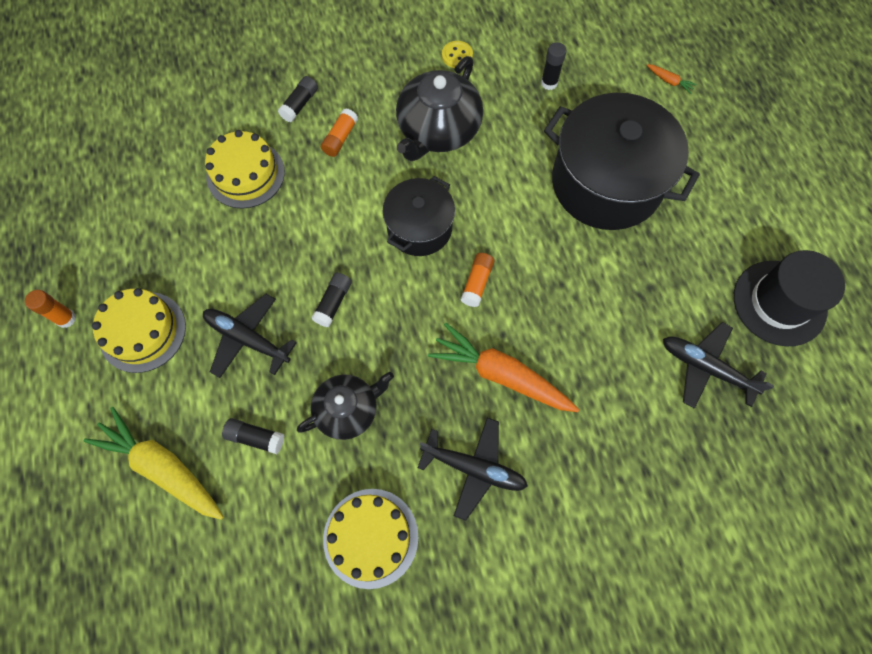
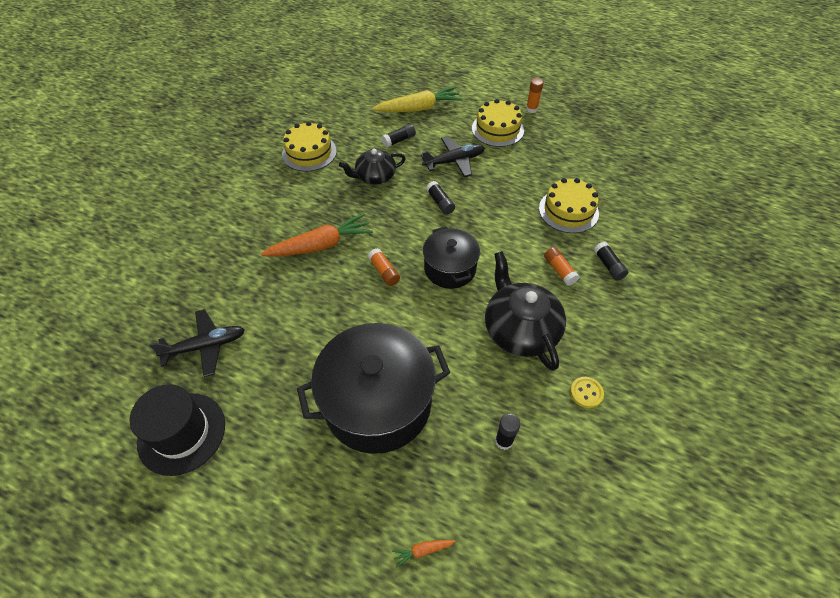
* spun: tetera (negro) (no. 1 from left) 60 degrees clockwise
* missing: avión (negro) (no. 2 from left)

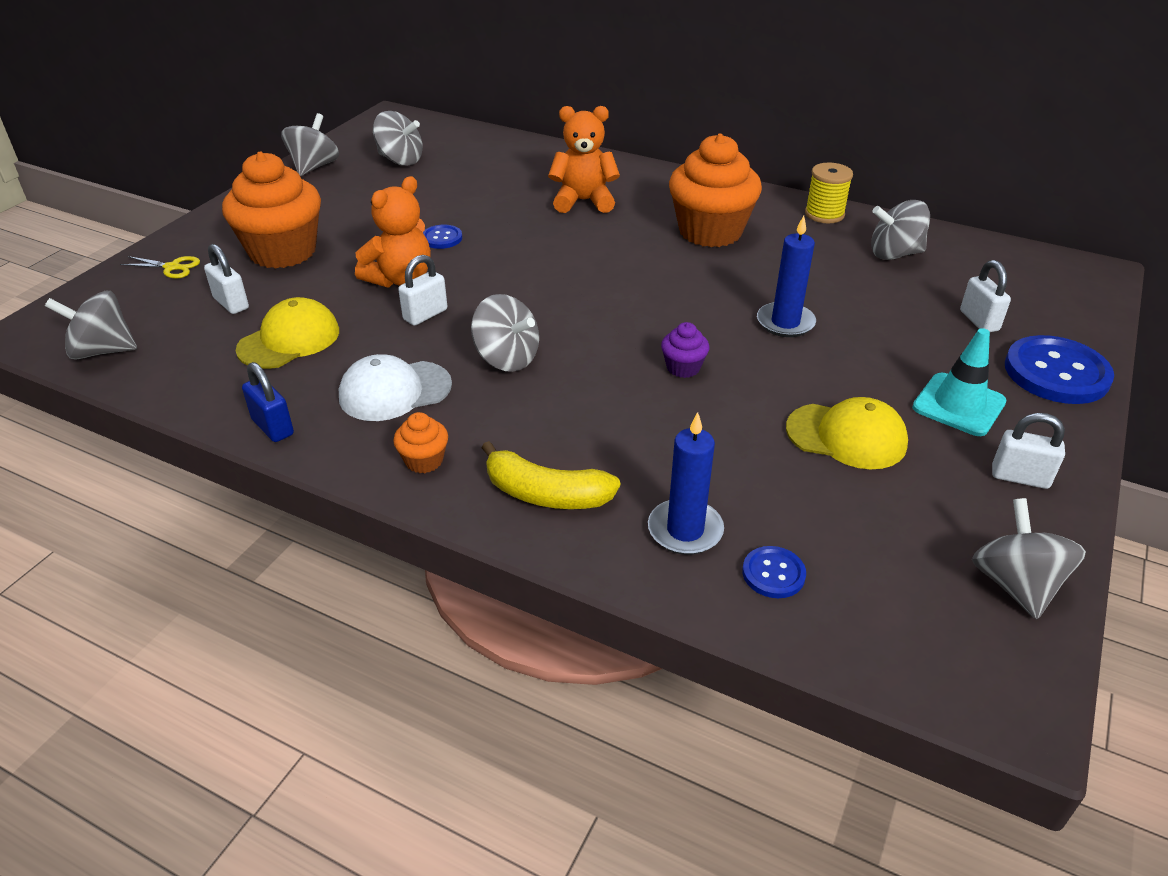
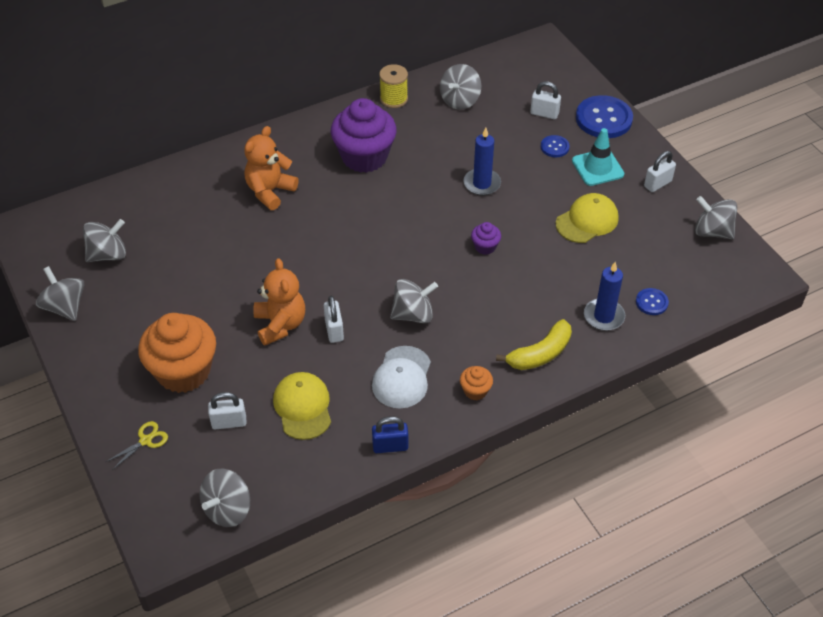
* colour: magdalena (naranja) (no. 3 from left) to magdalena (morado) (no. 1 from left)
* relocated: botón (azul) (no. 1 from left)

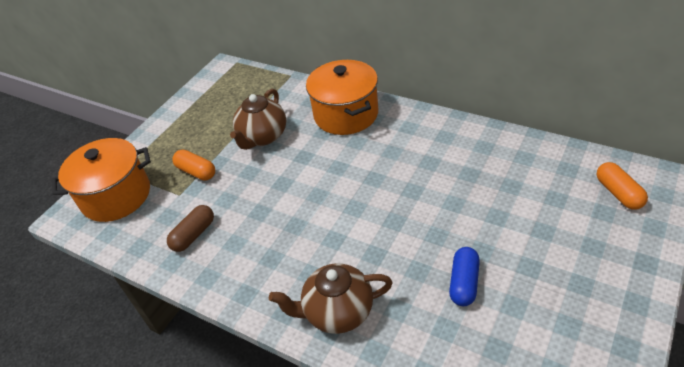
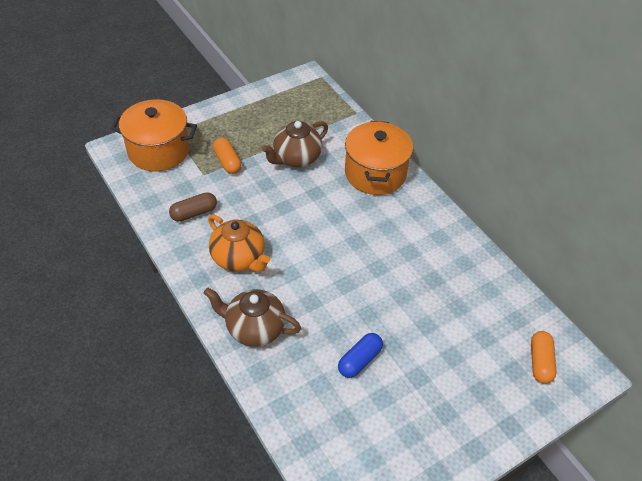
* appeared: tetera (naranja)

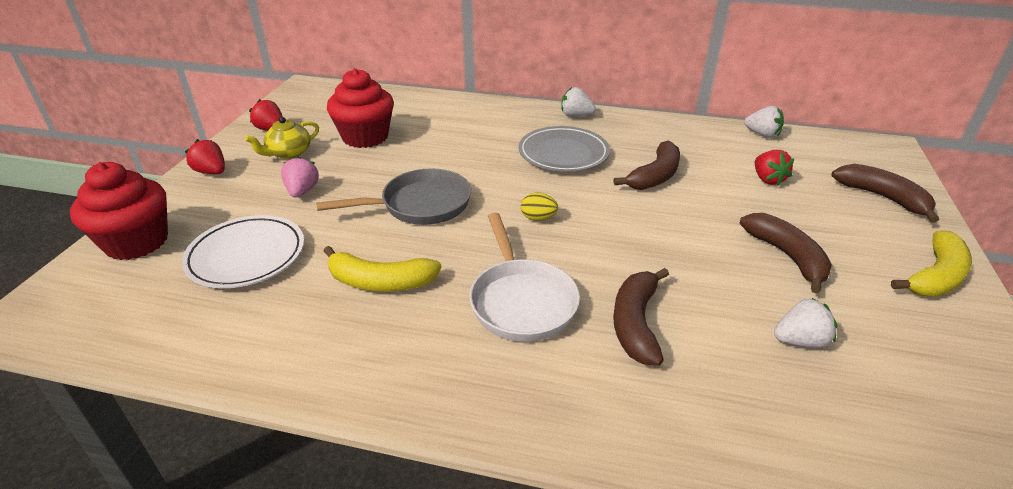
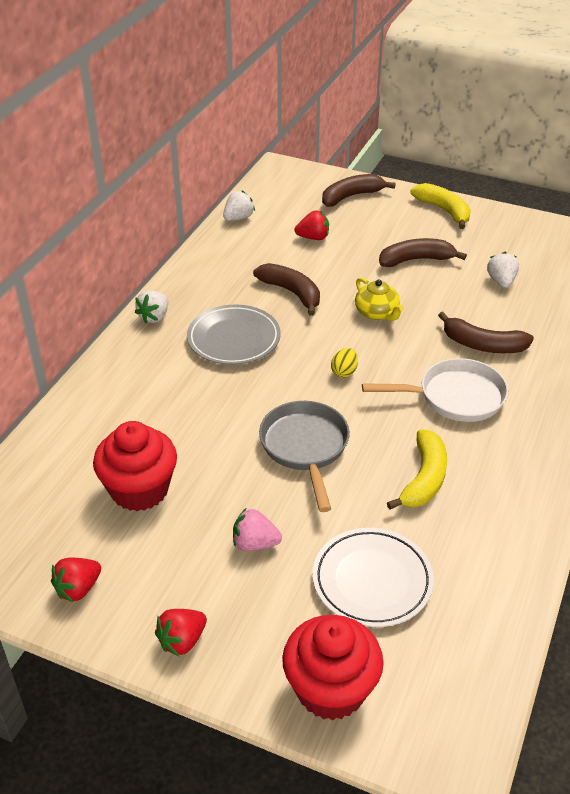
* relocated: tetera (amarillo)

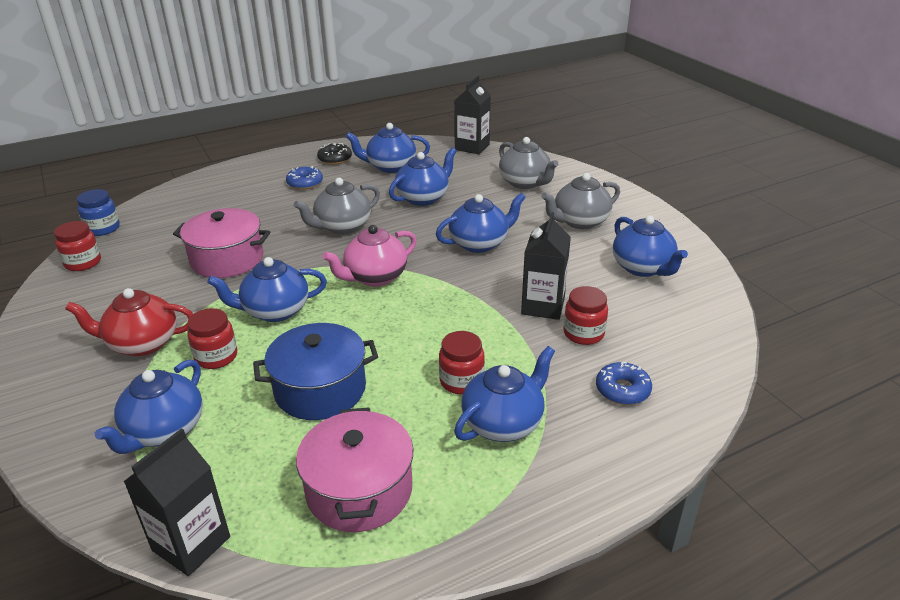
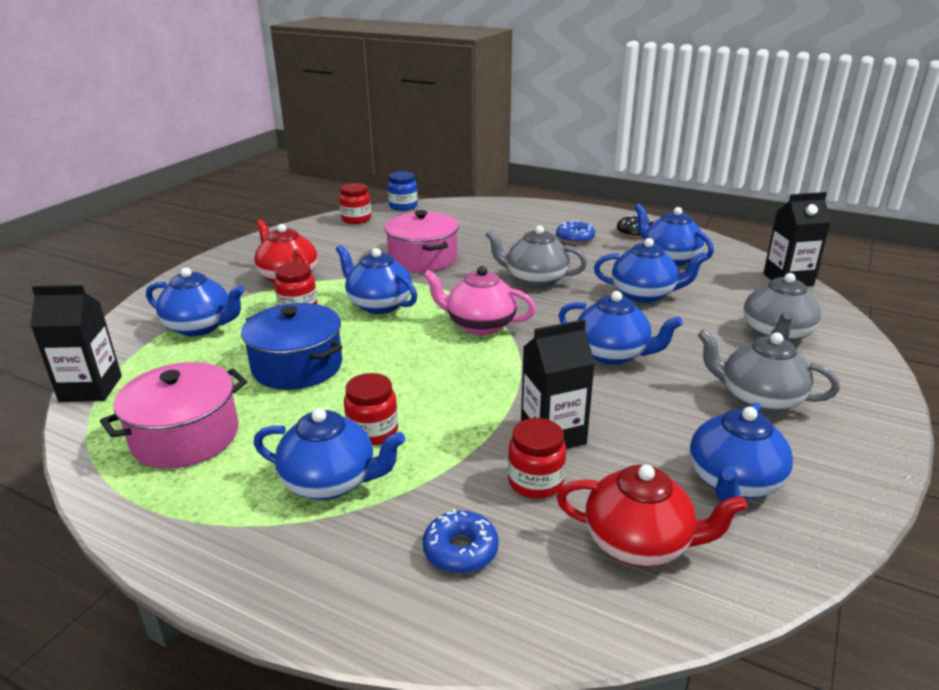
* spun: tetera (azul) (no. 1 from left) 150 degrees counterclockwise
* appeared: tetera (rojo) (no. 2 from left)

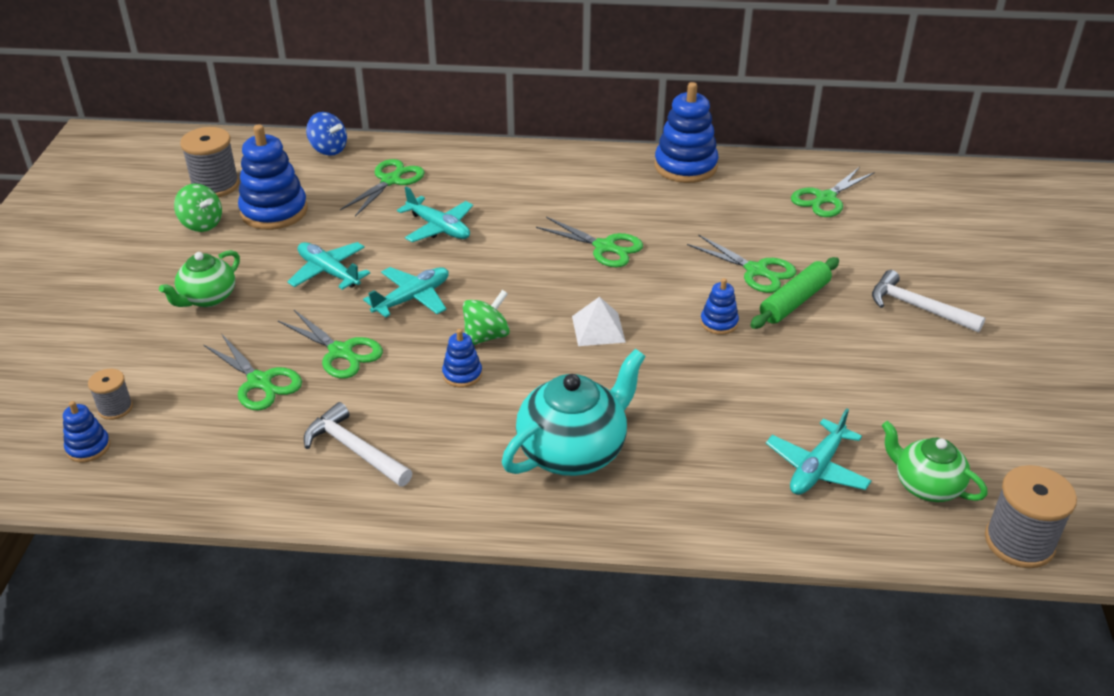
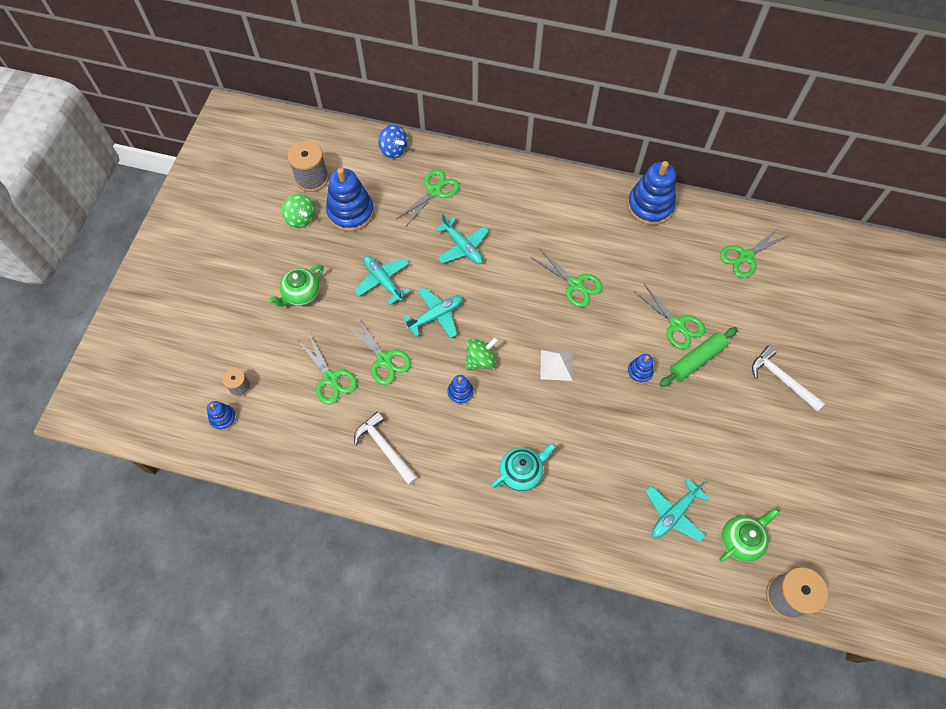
* size: tetera (turquesa) x0.62
* spun: tetera (verde) (no. 2 from left) 90 degrees clockwise

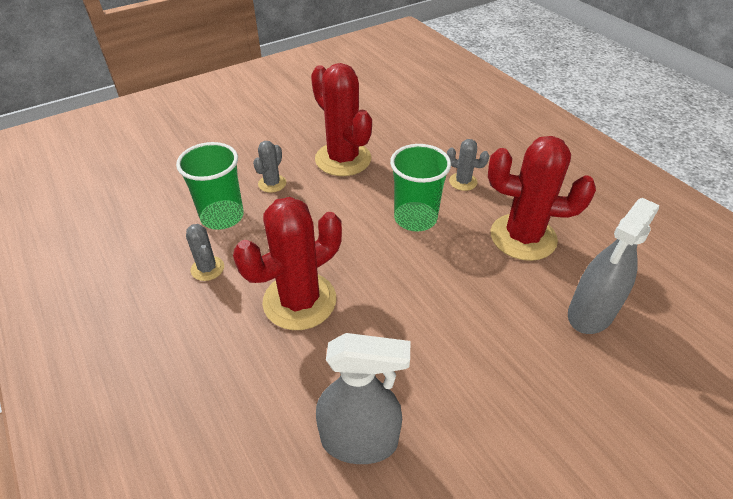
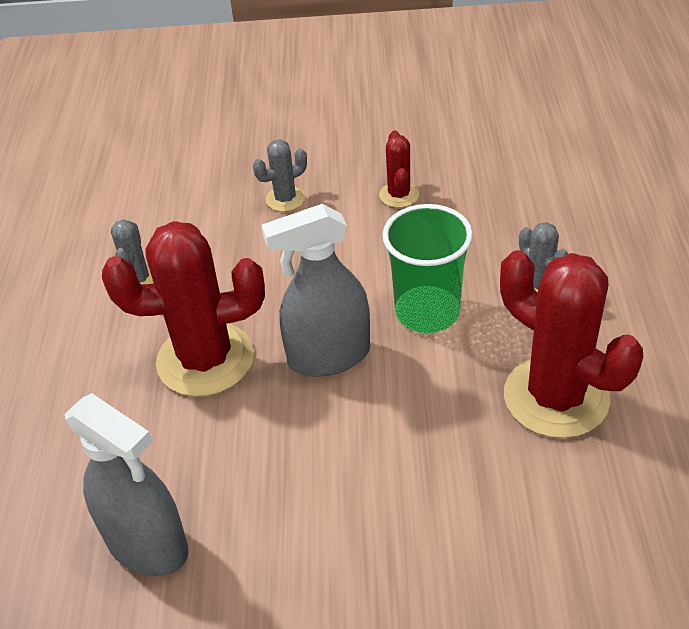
* relocated: pulverizador (gris) (no. 2 from left)
* size: cactus (rojo) (no. 2 from left) x0.47
* missing: vaso (verde) (no. 1 from left)

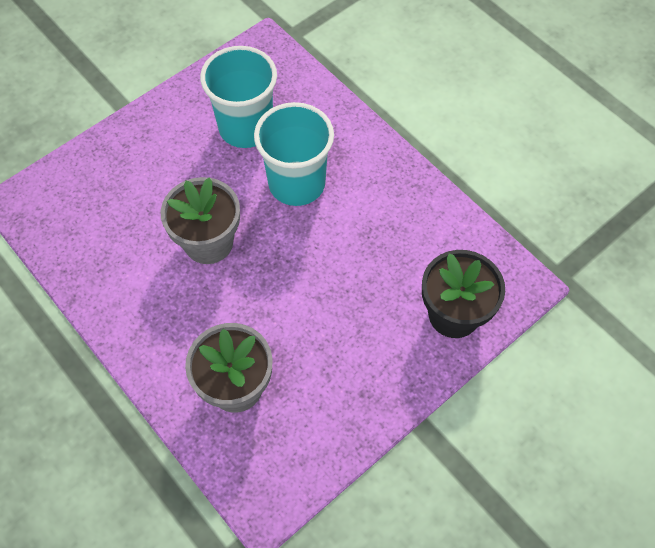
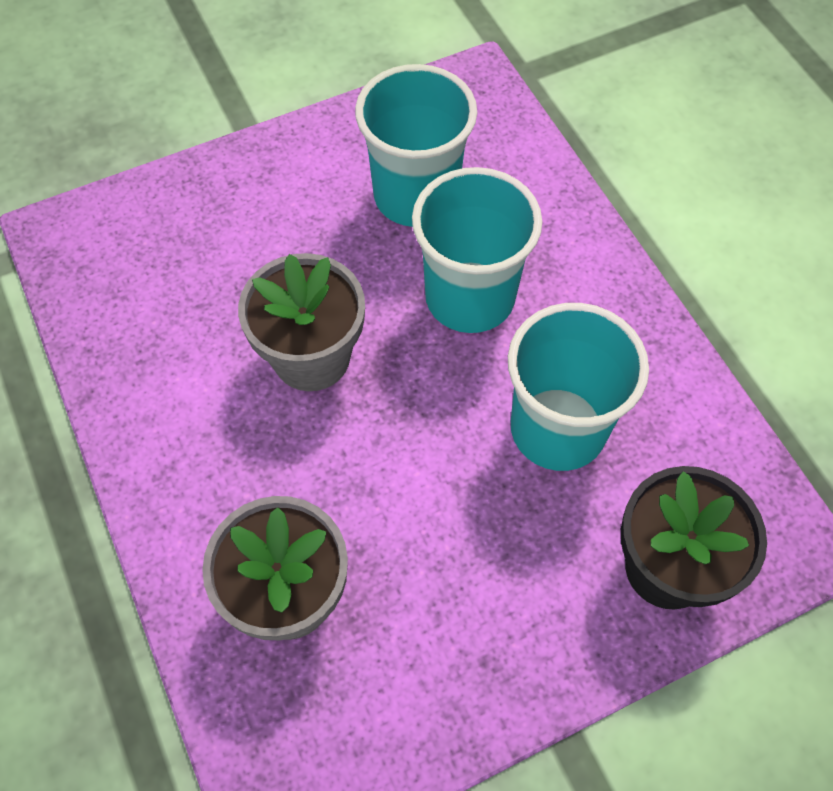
* appeared: vaso (turquesa) (no. 3 from left)

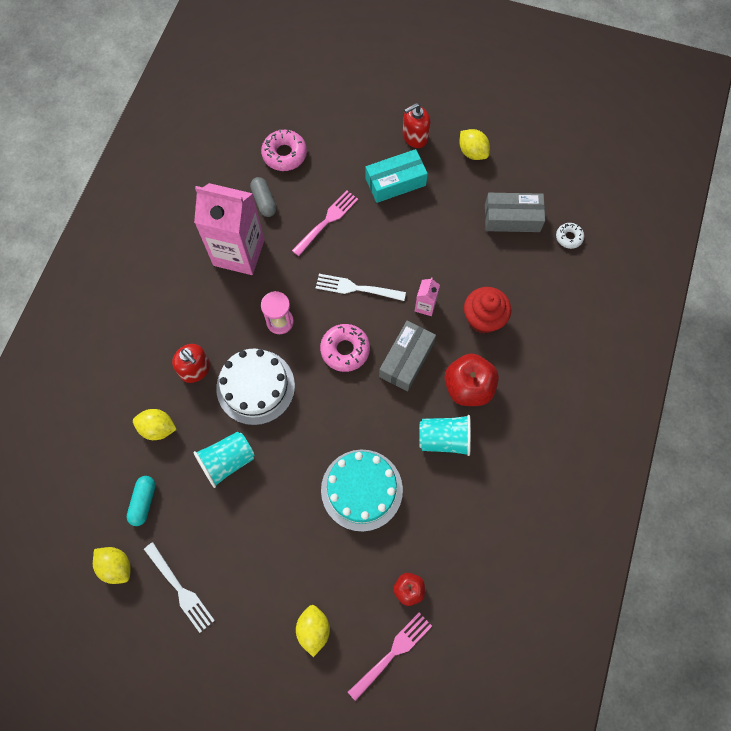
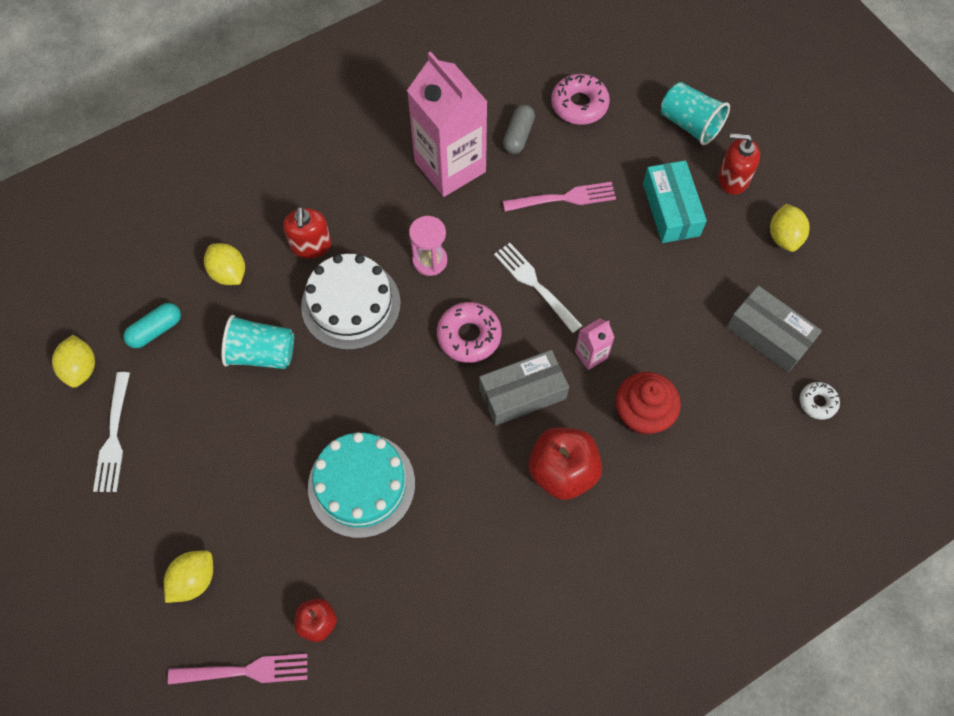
* spun: caja (turquesa) 60 degrees clockwise
* relocated: vaso (turquesa) (no. 2 from left)

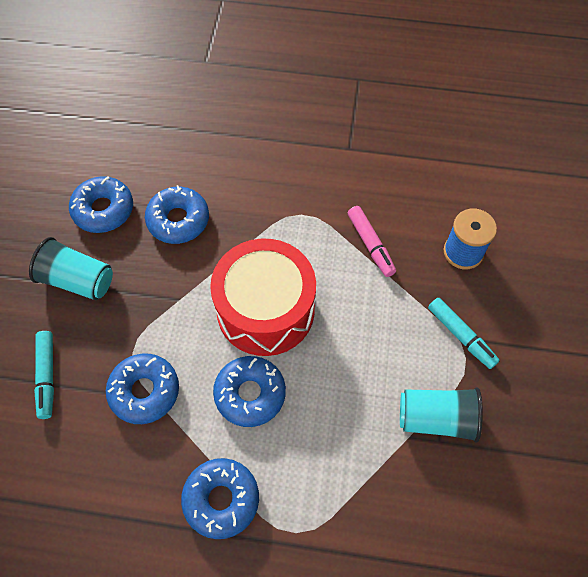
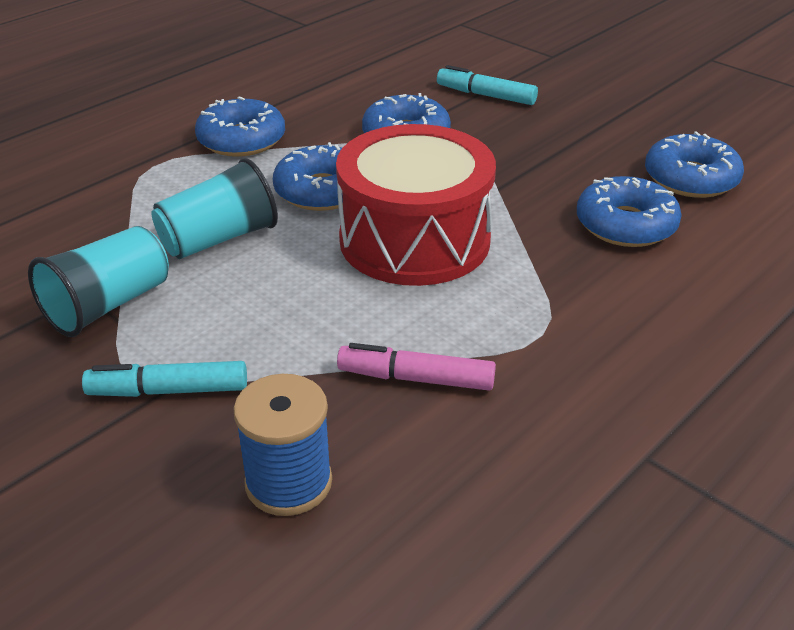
* relocated: vaso (turquesa) (no. 1 from left in the first image) to vaso (turquesa) (no. 2 from left)

